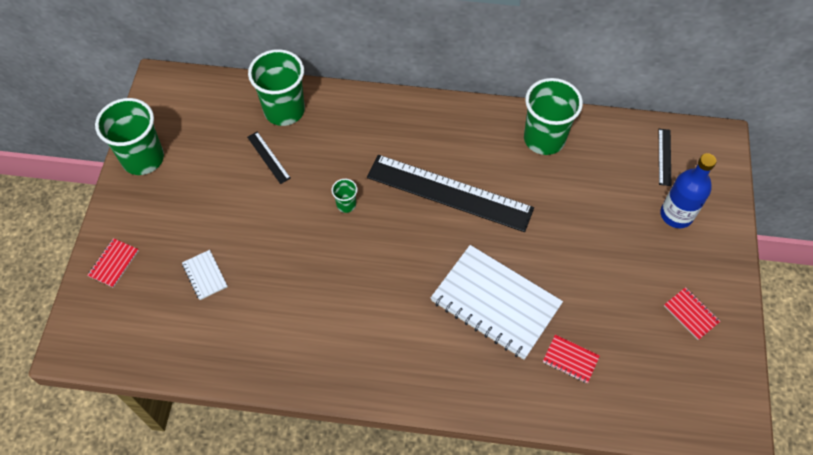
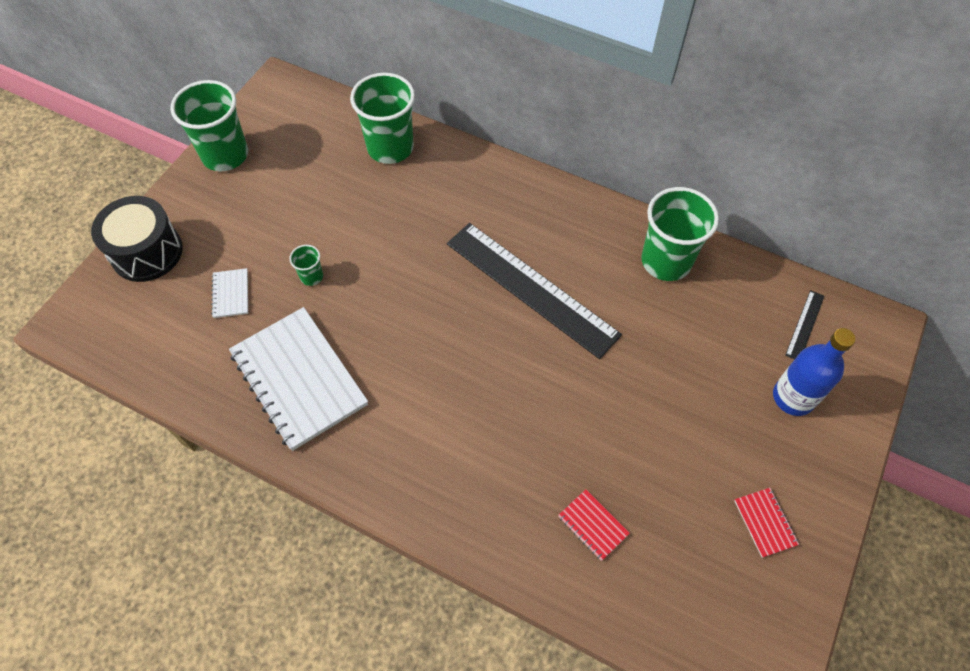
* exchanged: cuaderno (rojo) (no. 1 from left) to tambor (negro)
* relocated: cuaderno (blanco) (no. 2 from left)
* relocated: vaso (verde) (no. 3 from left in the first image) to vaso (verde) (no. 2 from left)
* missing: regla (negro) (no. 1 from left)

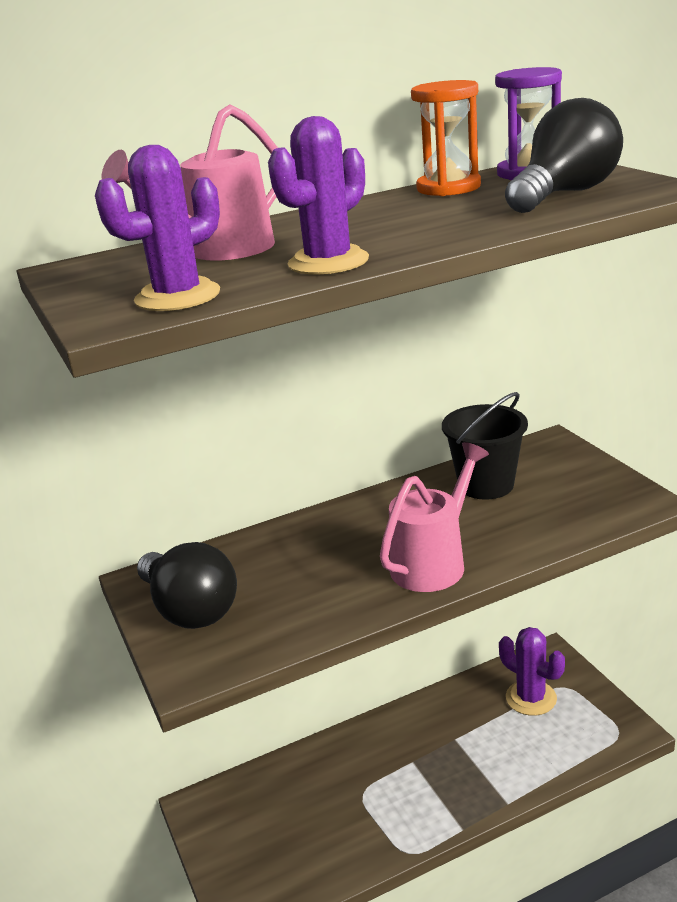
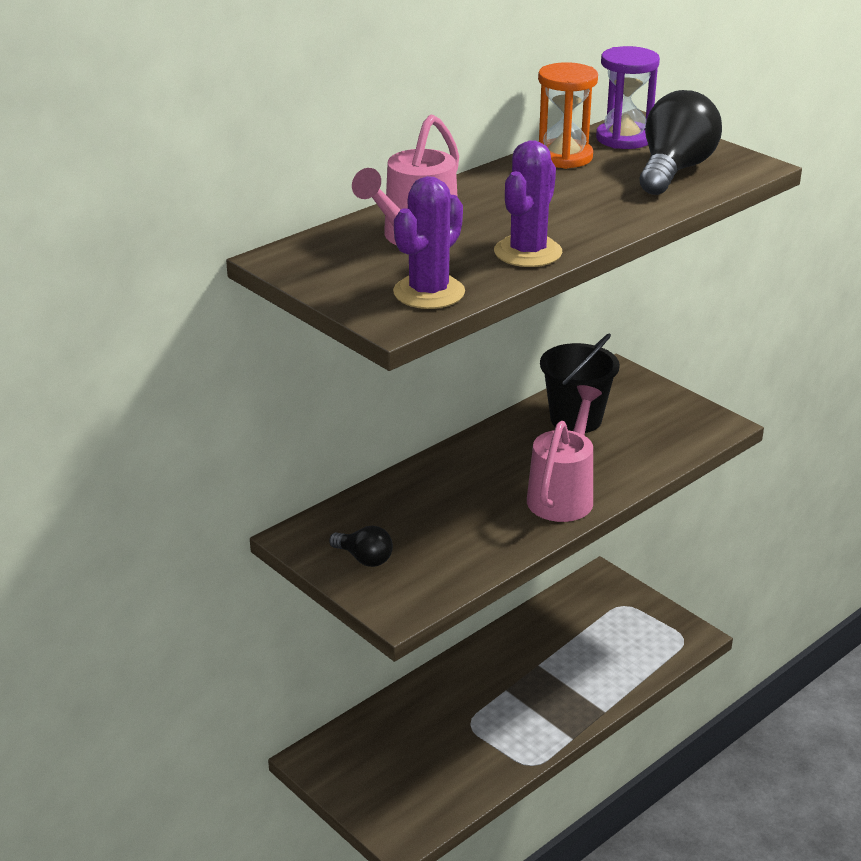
* size: bombilla (negro) (no. 1 from left) x0.53
* missing: cactus (morado) (no. 3 from left)

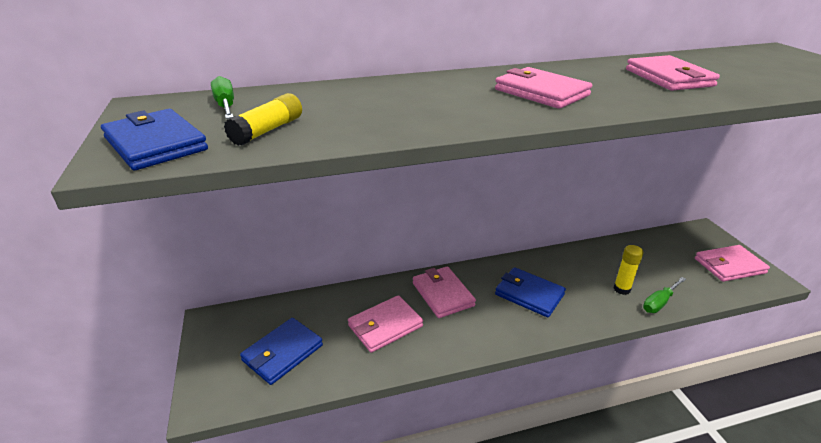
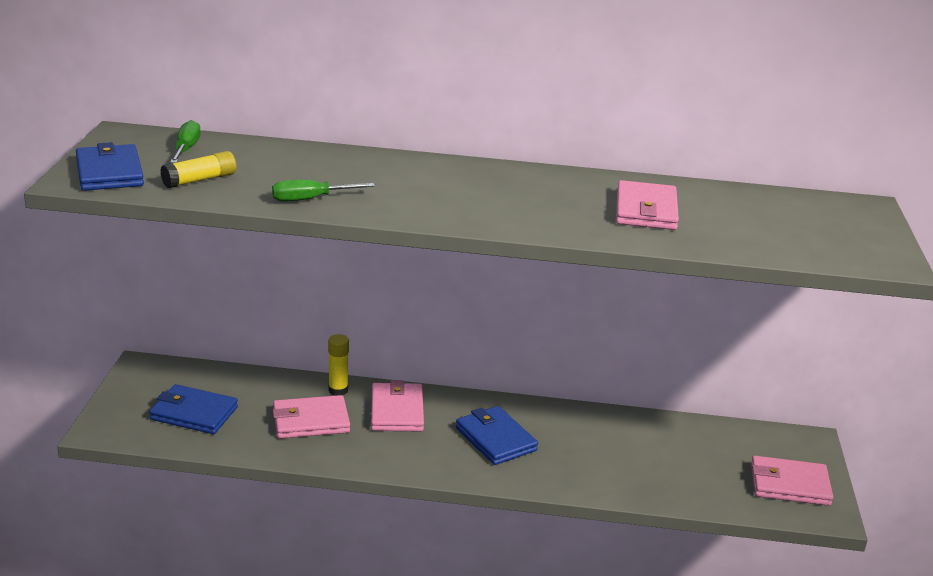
* spun: cartera (azul) (no. 2 from left) 45 degrees clockwise
* relocated: destornillador (verde) (no. 2 from left)
* relocated: barra de pegamento (amarillo) (no. 2 from left)
* missing: cartera (rosa) (no. 3 from left)

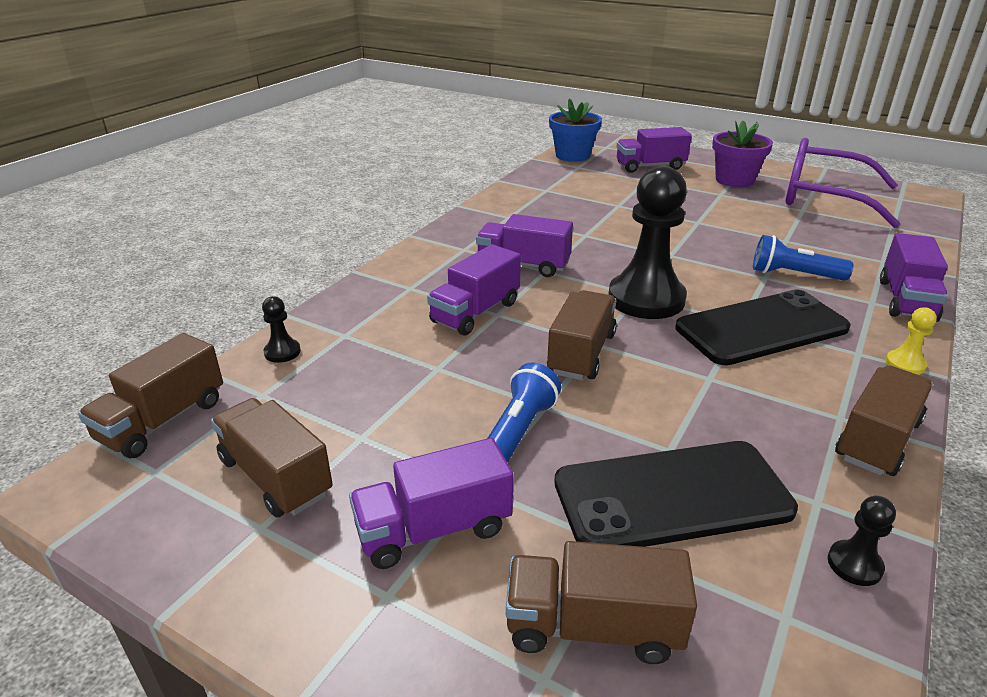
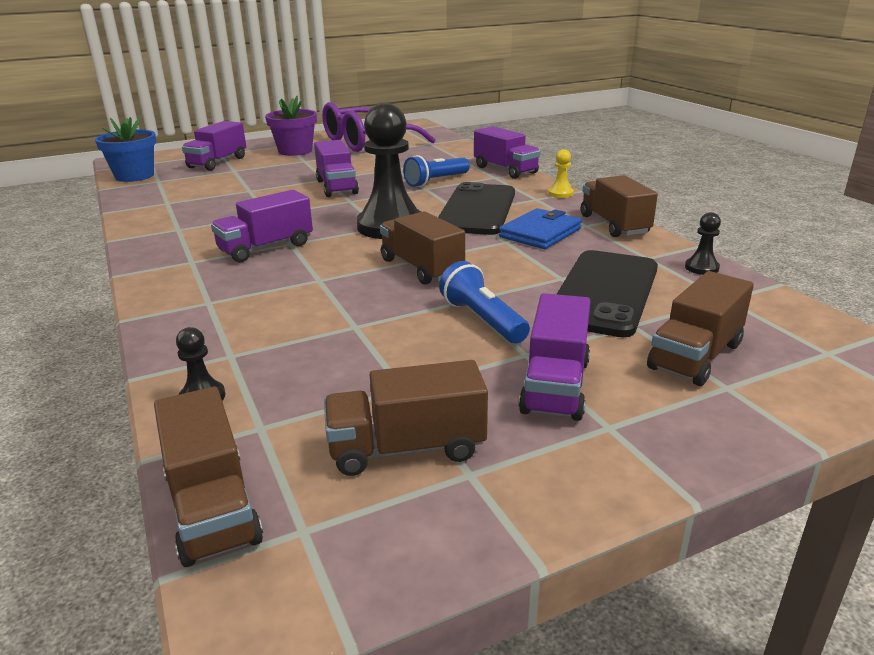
* relocated: camión (morado) (no. 2 from left in the first image) to camión (morado) (no. 3 from left)
* appeared: cartera (azul)

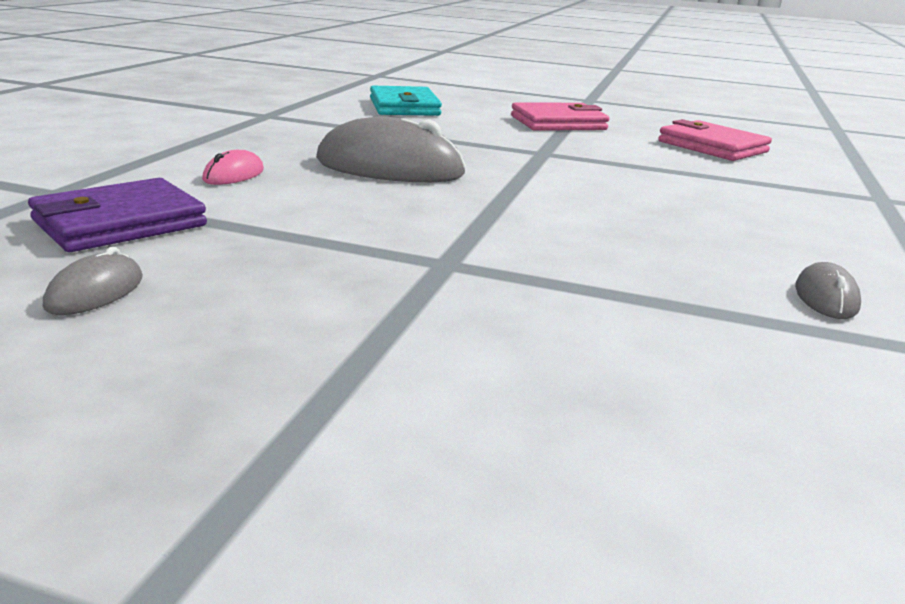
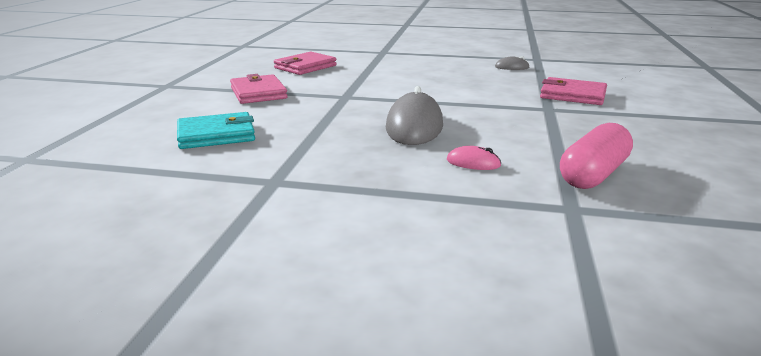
* appeared: cartera (rosa) (no. 3 from left)
* exchanged: cartera (morado) to cápsula (rosa)
* missing: ratón (gris) (no. 1 from left)

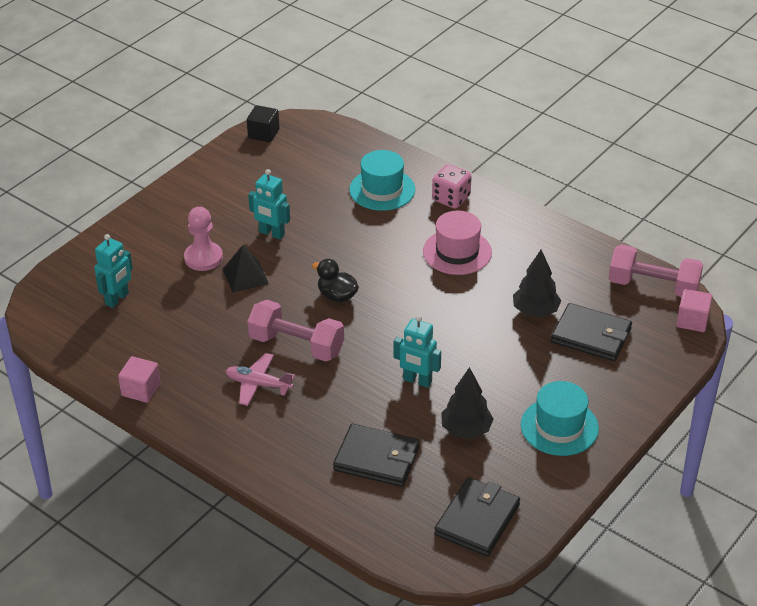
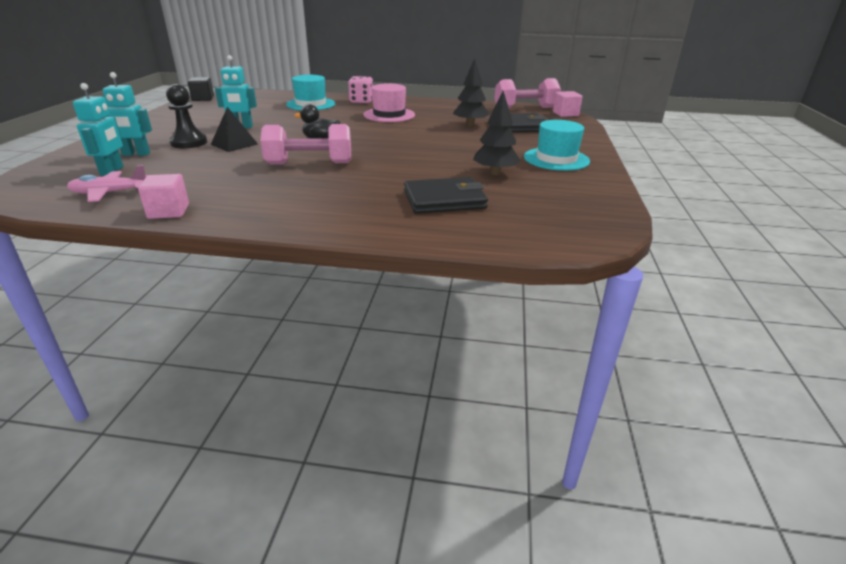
* relocated: avión (rosa)
* relocated: robot (turquesa) (no. 3 from left in the first image) to robot (turquesa) (no. 2 from left)
* colour: peón (rosa) to peón (negro)
* missing: cartera (negro) (no. 2 from left)

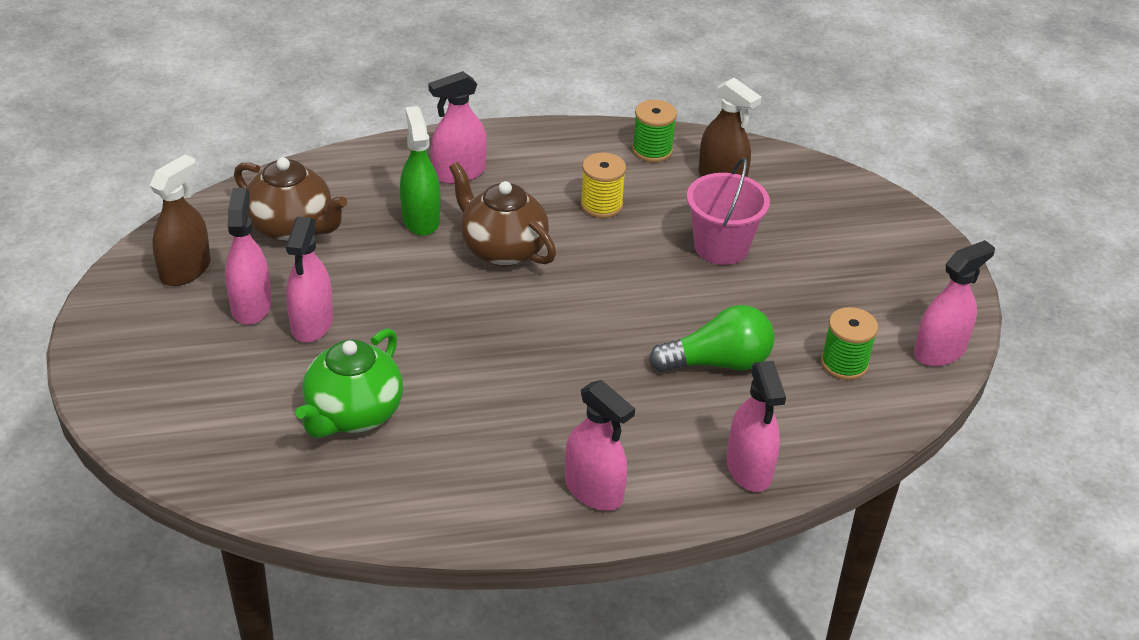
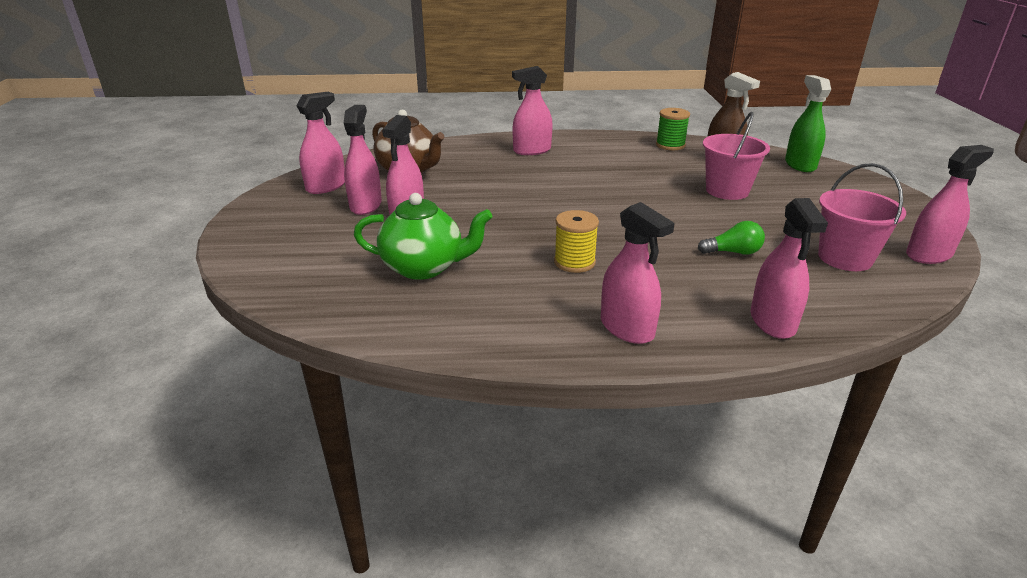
* colour: pulverizador (marrón) (no. 1 from left) to pulverizador (rosa) (no. 1 from left)
* spun: tetera (verde) 120 degrees counterclockwise
* relocated: carrete (amarillo)
* size: bombilla (verde) x0.61
* relocated: pulverizador (verde)
* exchanged: carrete (verde) (no. 2 from left) to balde (rosa) (no. 2 from left)
* missing: tetera (marrón) (no. 2 from left)

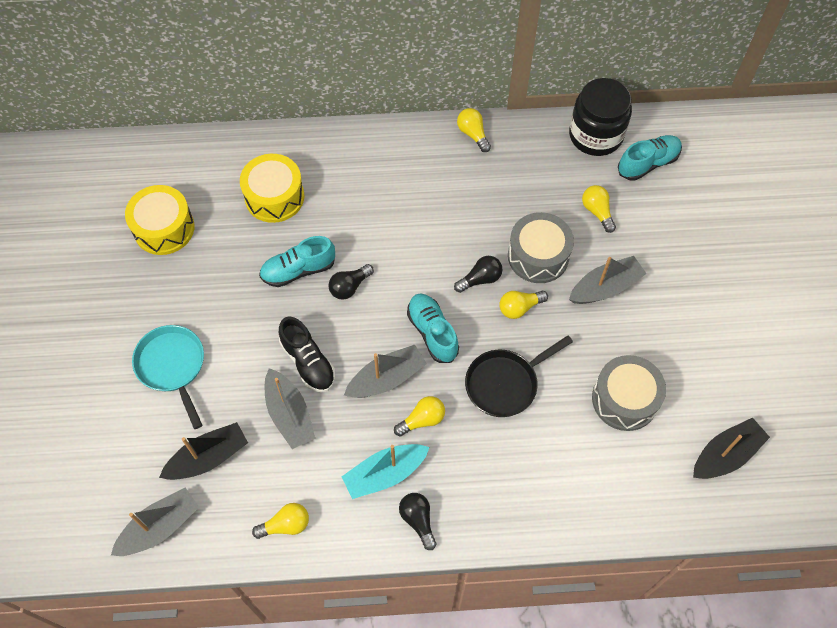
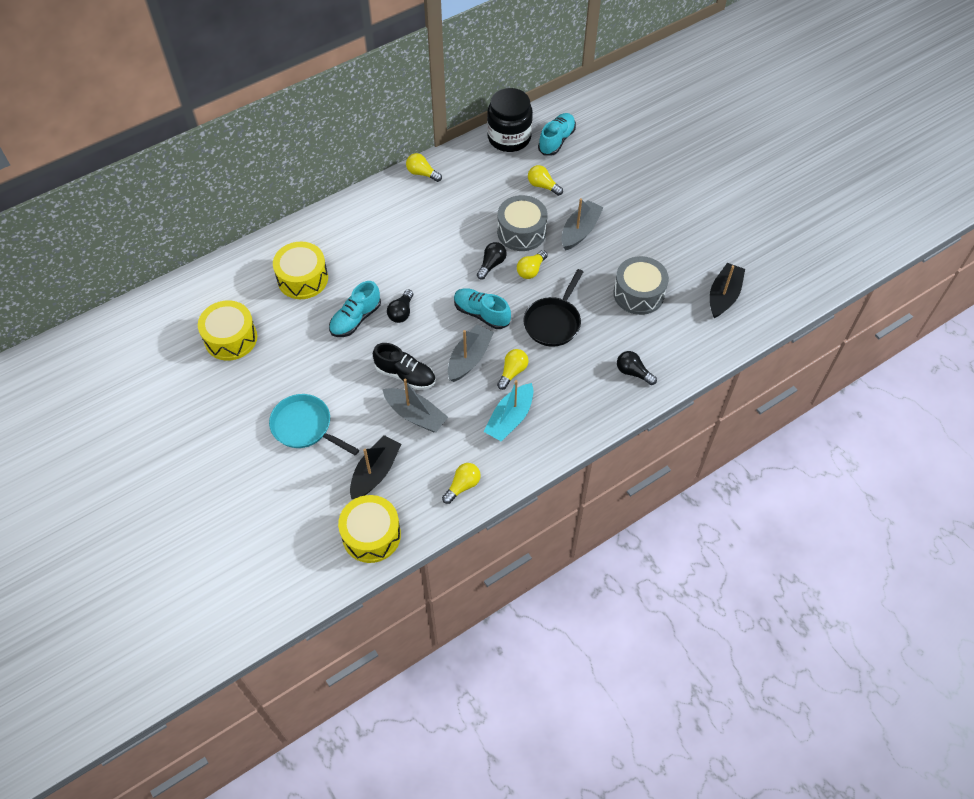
* exchanged: barco (gris) (no. 1 from left) to tambor (amarillo) (no. 3 from left)
* relocated: bombilla (negro) (no. 2 from left in the first image) to bombilla (negro) (no. 3 from left)

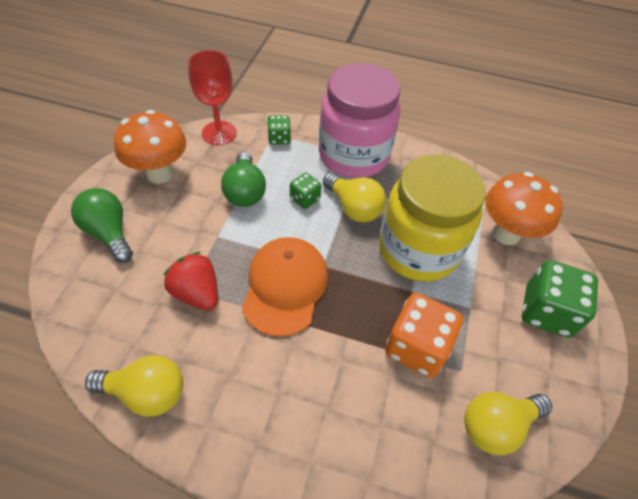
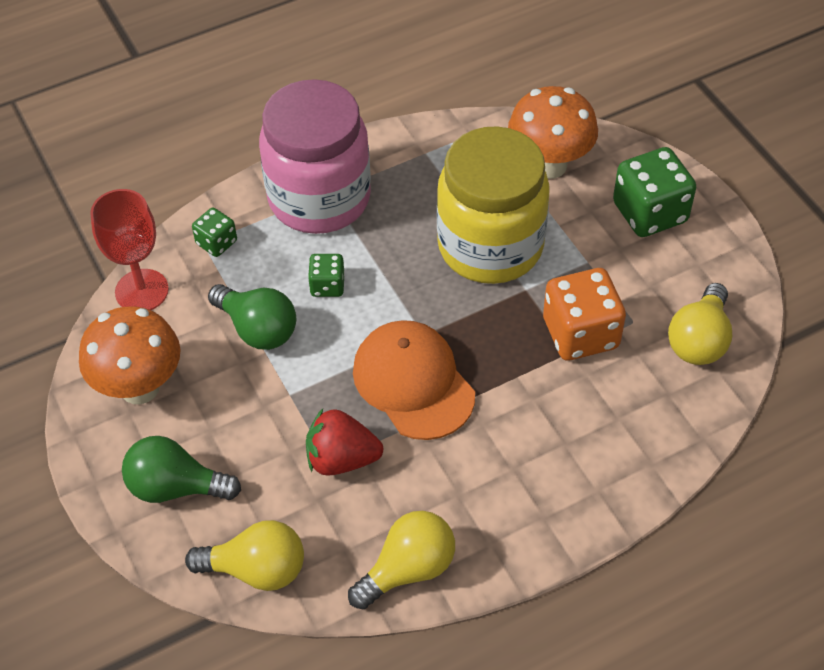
* relocated: bombilla (amarillo) (no. 2 from left in the first image) to bombilla (amarillo) (no. 1 from left)

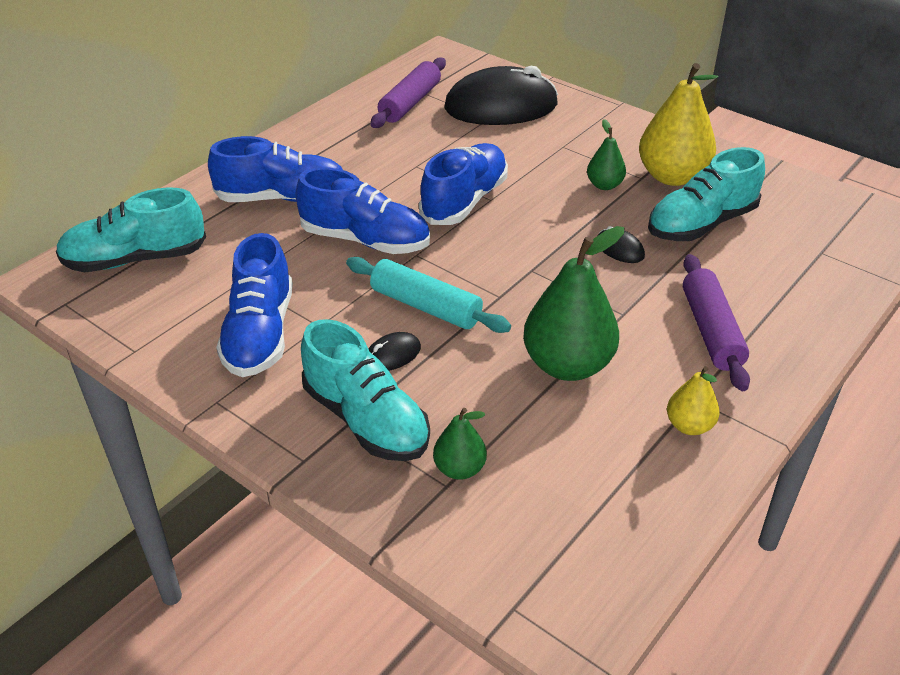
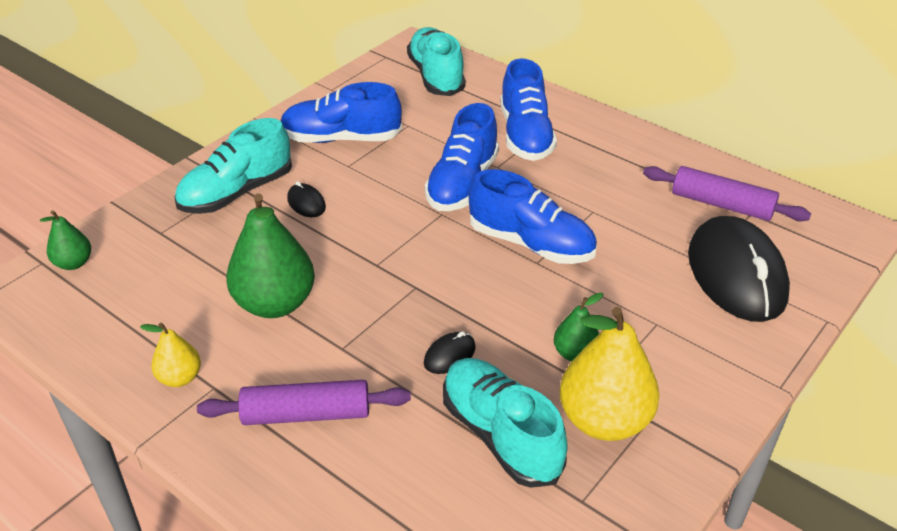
* relocated: pera (verde) (no. 1 from left)
* missing: rodillo (turquesa)

